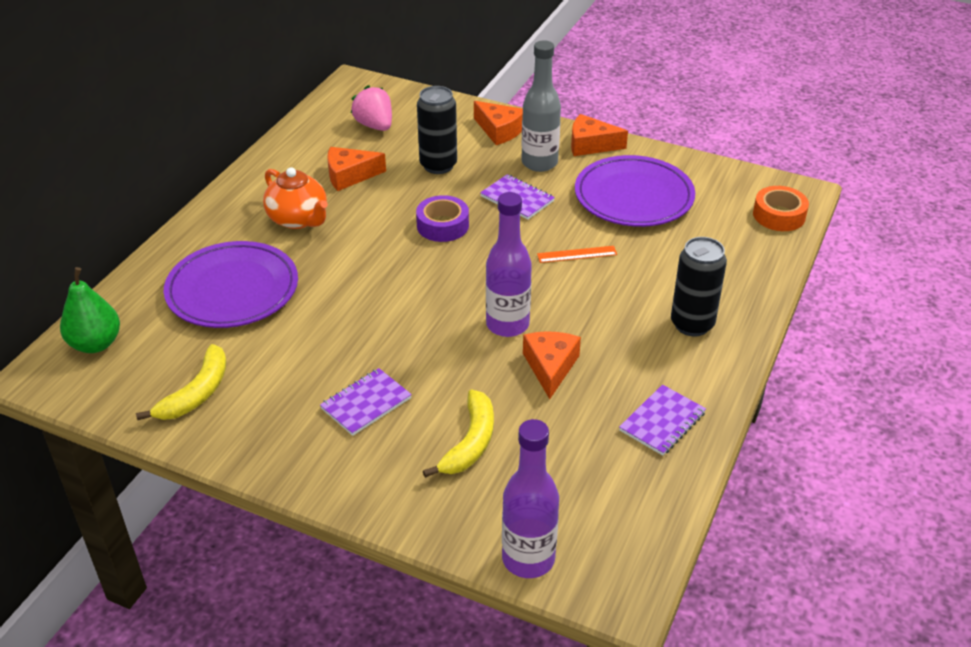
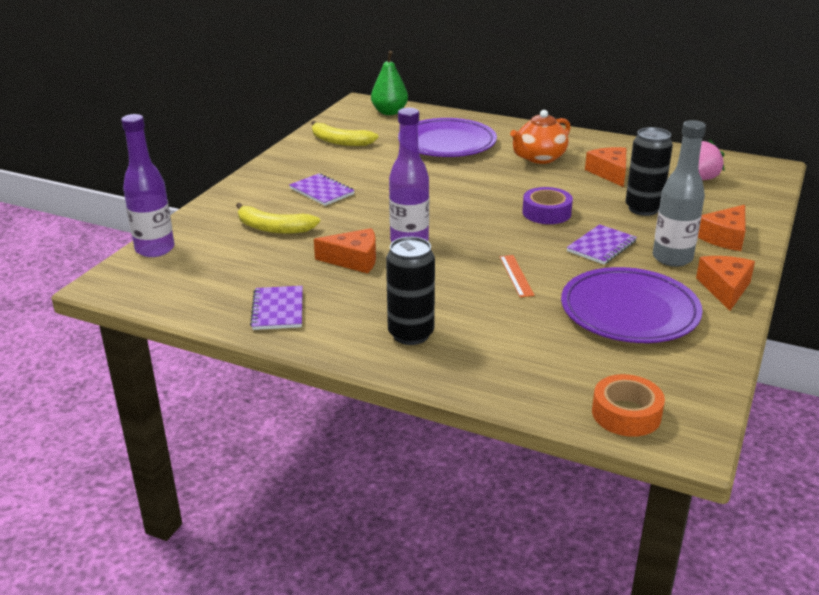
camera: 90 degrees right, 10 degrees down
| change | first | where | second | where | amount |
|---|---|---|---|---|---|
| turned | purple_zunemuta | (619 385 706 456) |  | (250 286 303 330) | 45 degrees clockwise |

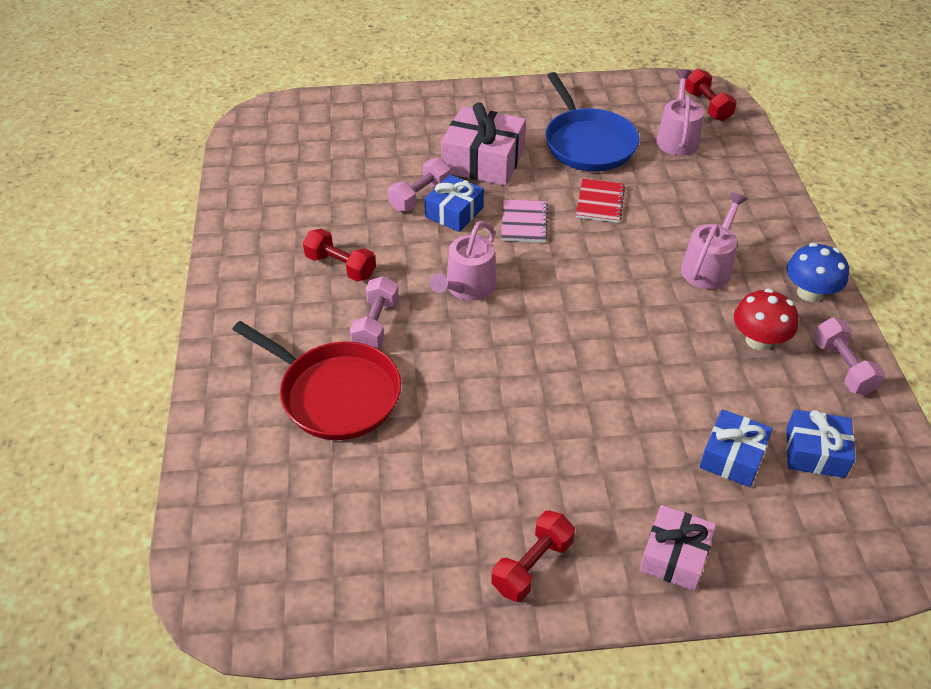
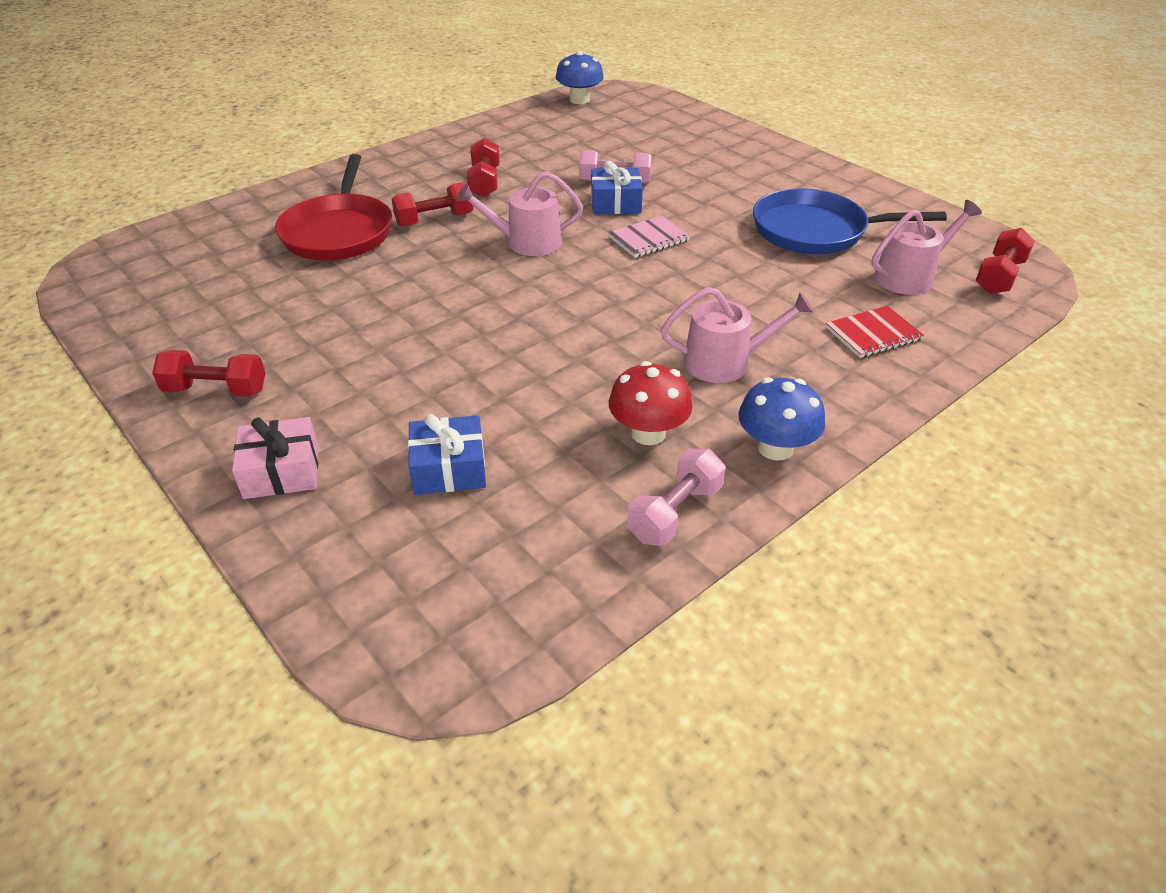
camera: 55 degrees right, 5 degrees down
| change | first | where | second | where | amount |
|---|---|---|---|---|---|
| turned | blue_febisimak | (545 72 639 172) |  | (753 188 947 254) | 60 degrees clockwise |
| removed | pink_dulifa | (441 102 526 186) |  |  |  |
| moved | red_zunemuta | (576 179 625 223) |  | (826 306 924 358) |  |
| recoloured | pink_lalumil | (350 276 399 348) | red_lalumil | (392 182 473 227) |  |
| removed | blue_dulifa | (786 410 855 478) |  |  |  |
| added |  |  | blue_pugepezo | (556 51 604 104) |  |

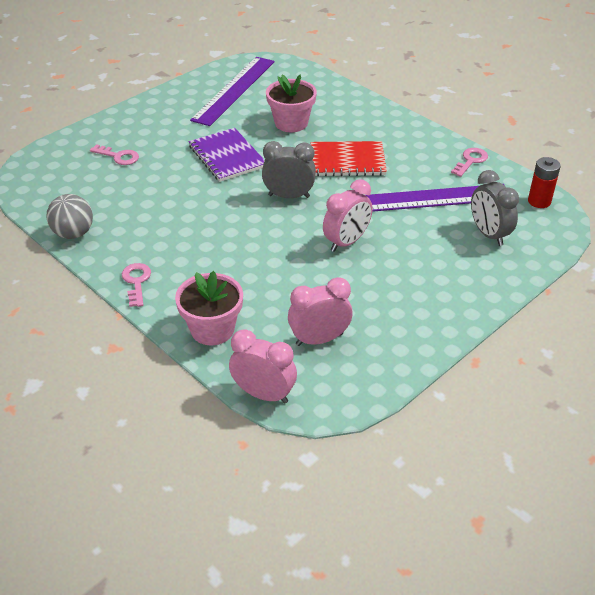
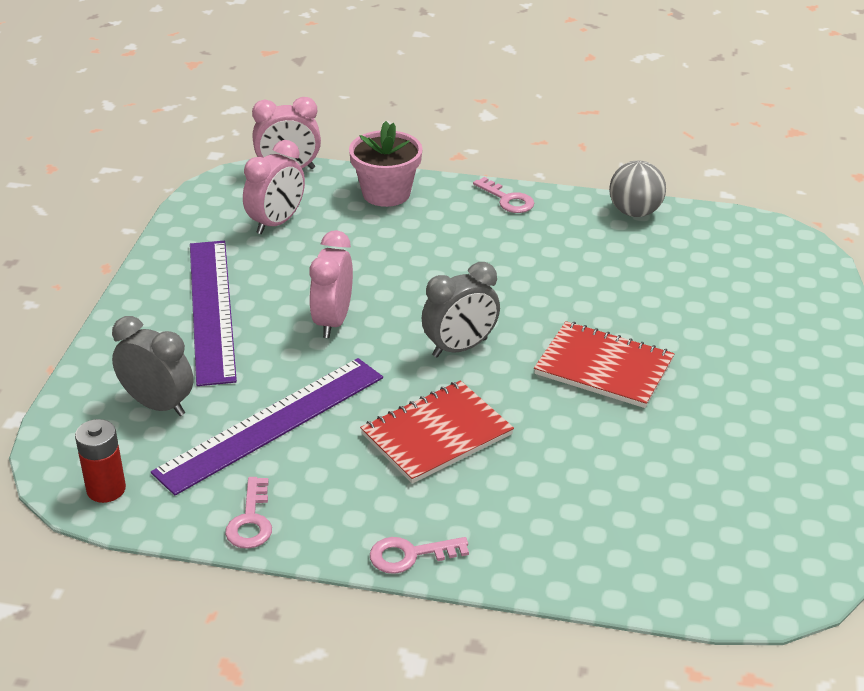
camera: 145 degrees right, 5 degrees down
| change | first | where | second | where | amount |
|---|---|---|---|---|---|
| moved | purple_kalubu | (190 57 274 126) |  | (190 241 237 386) |  |
| removed | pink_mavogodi | (266 75 317 132) |  |  |  |
| recoloured | purple_zunemuta | (189 128 265 182) | red_zunemuta | (534 321 675 408) |  |
| moved | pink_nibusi | (90 144 139 165) |  | (370 537 469 574) |  |

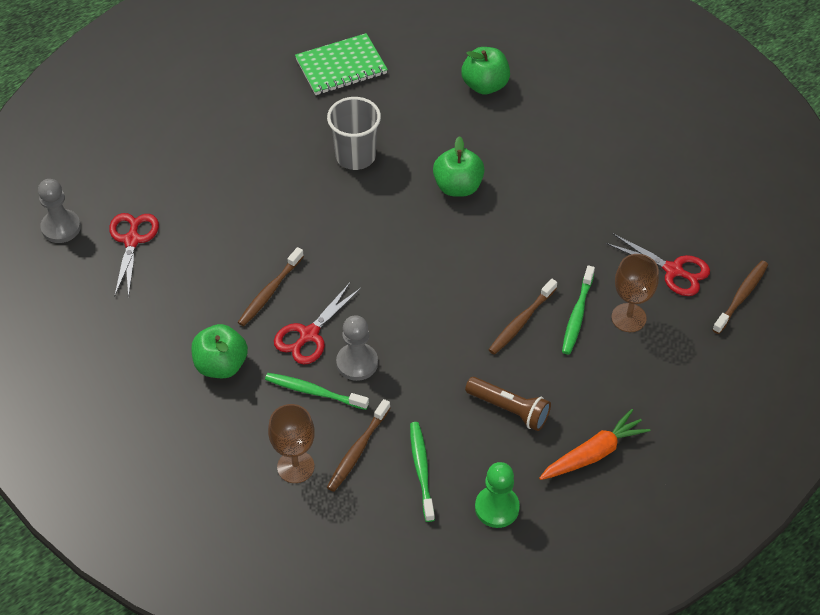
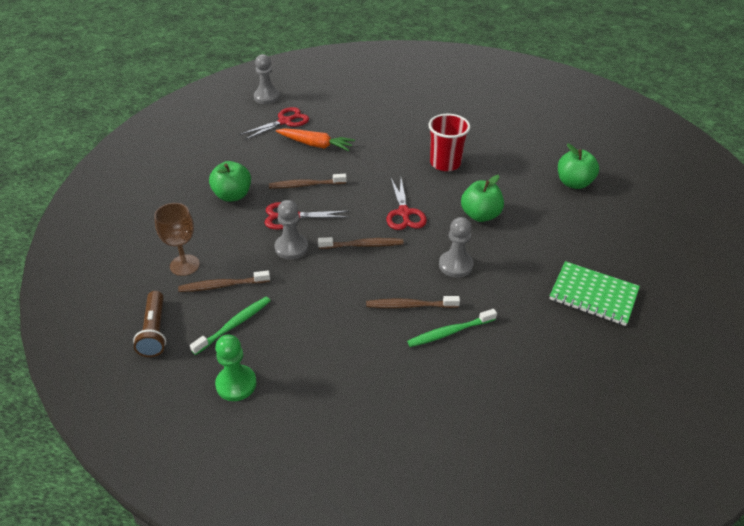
camera: 50 degrees right, 10 degrees down
| change | first | where | second | where | amount |
|---|---|---|---|---|---|
| moved | green_zunemuta | (295 33 388 95) |  | (549 261 640 326) |  |
| recoloured | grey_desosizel | (327 97 381 170) | red_desosizel | (428 114 470 171) |  |
| moved | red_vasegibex | (606 234 710 296) |  | (386 178 427 230) |  |
| removed | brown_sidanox | (611 254 659 332) |  |  |  |
| moved | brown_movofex | (712 261 768 334) |  | (318 237 404 249) |  |
| removed | green_movofex | (265 373 369 410) |  |  |  |
| moved | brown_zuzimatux | (465 377 551 431) |  | (133 291 166 357) |  |
| moved | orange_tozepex | (539 409 650 480) |  | (276 128 355 151) |  |
| added |  |  | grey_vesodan | (439 217 473 278) |  |

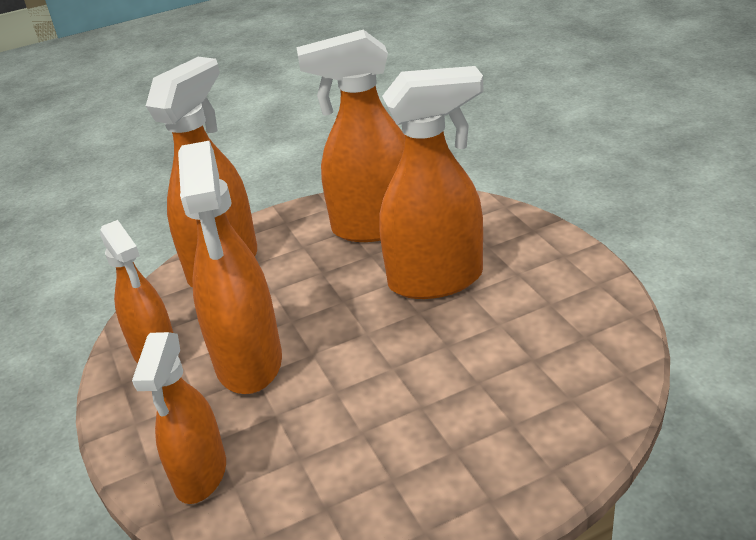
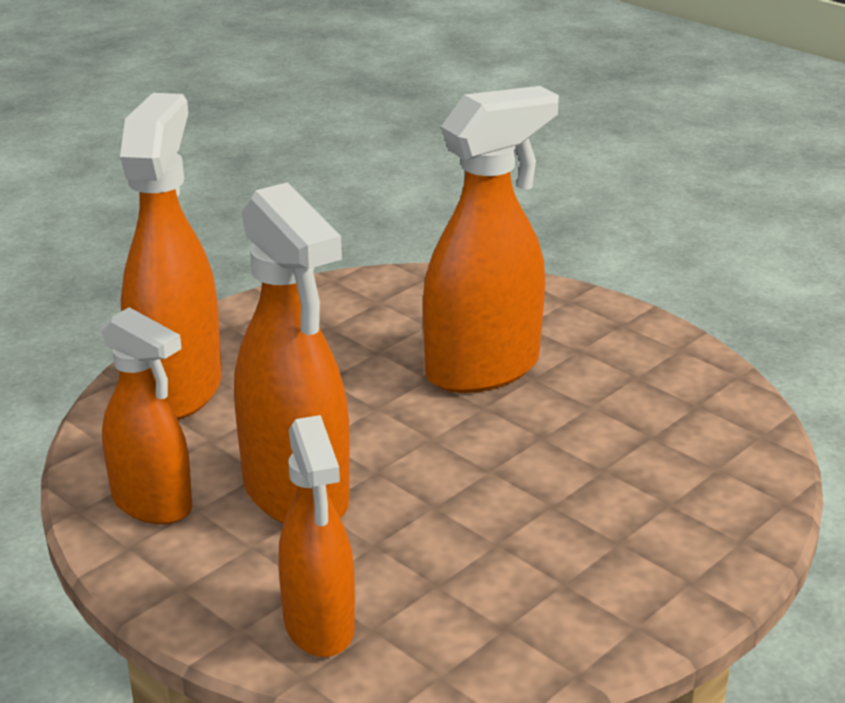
camera: 25 degrees left, 5 degrees down
| change | first | where | second | where | amount |
|---|---|---|---|---|---|
| removed | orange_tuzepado | (297 30 405 242) |  |  |  |

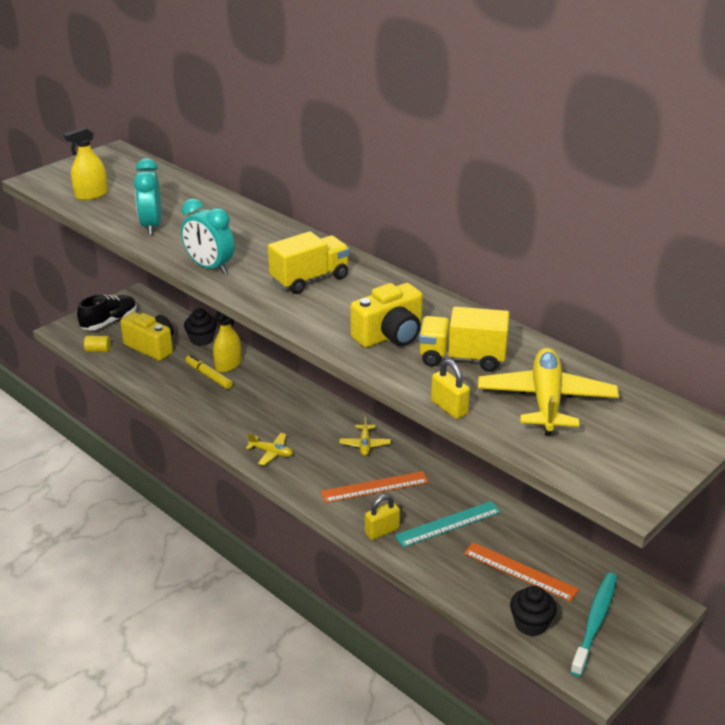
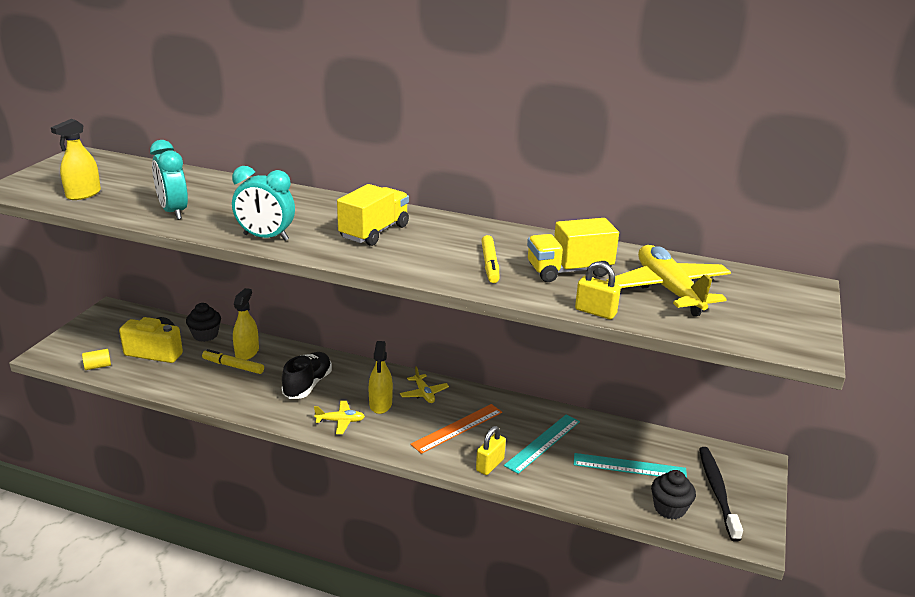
camera: 25 degrees left, 5 degrees down
| change | first | where | second | where | amount |
|---|---|---|---|---|---|
| replaced | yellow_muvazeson | (350 283 423 348) | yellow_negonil | (481 235 499 283) |  |
| moved | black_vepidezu | (77 294 137 331) |  | (281 352 332 399) |  |
| recoloured | orange_kalubu | (464 542 579 602) | turquoise_kalubu | (574 453 687 478) |  |
| recoloured | turquoise_movofex | (570 572 617 677) | black_movofex | (699 447 743 542) |  |
| added |  |  | yellow_tuzepado | (369 341 393 414) |  |

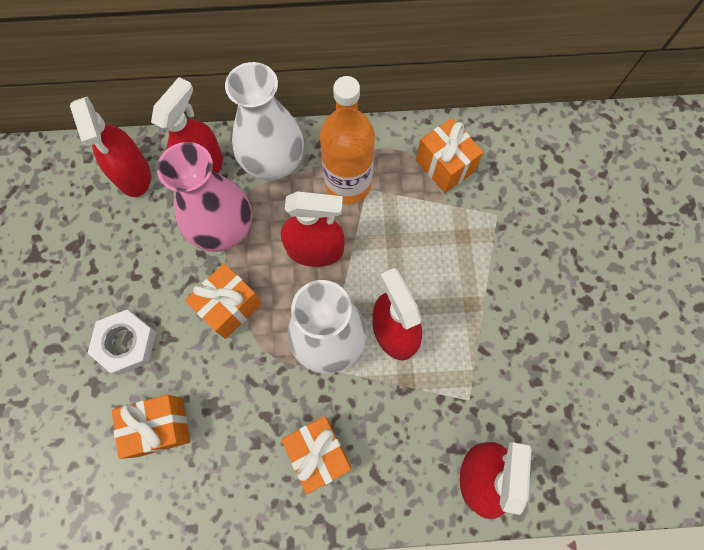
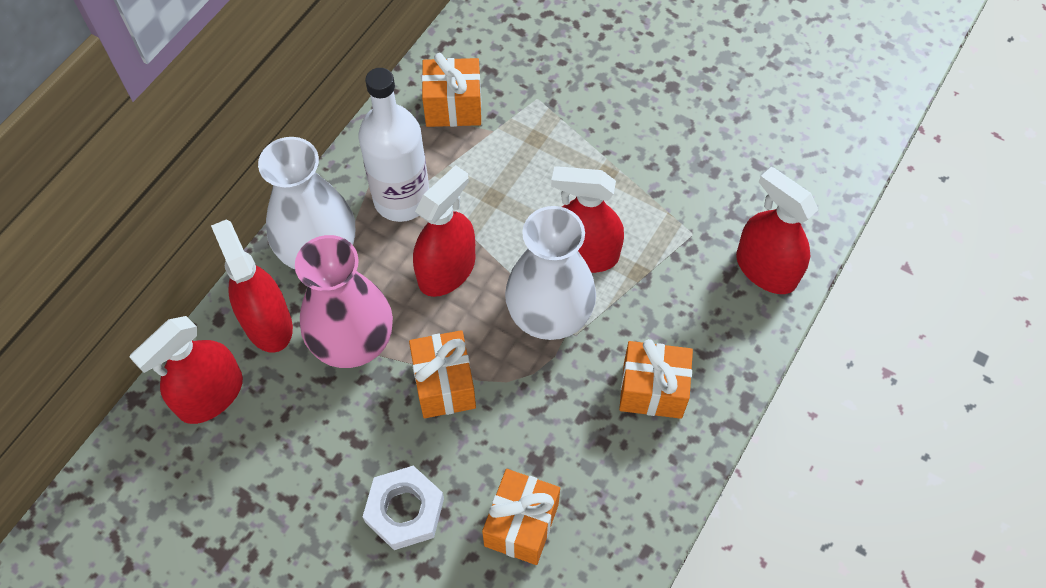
camera: 55 degrees left, 10 degrees down
| change | first | where | second | where | amount |
|---|---|---|---|---|---|
| recoloured | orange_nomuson | (320 76 375 204) | white_nomuson | (358 68 429 222) |  |
| turned | red_tuzepado | (70 97 151 197) |  | (130 316 243 424) | 120 degrees clockwise |

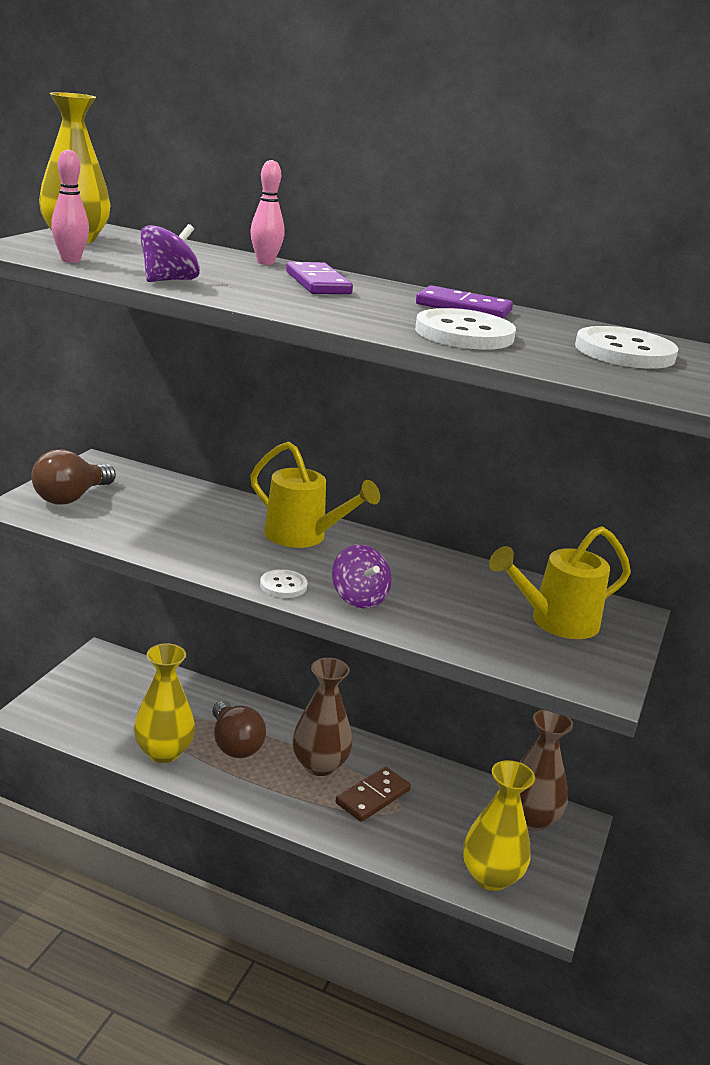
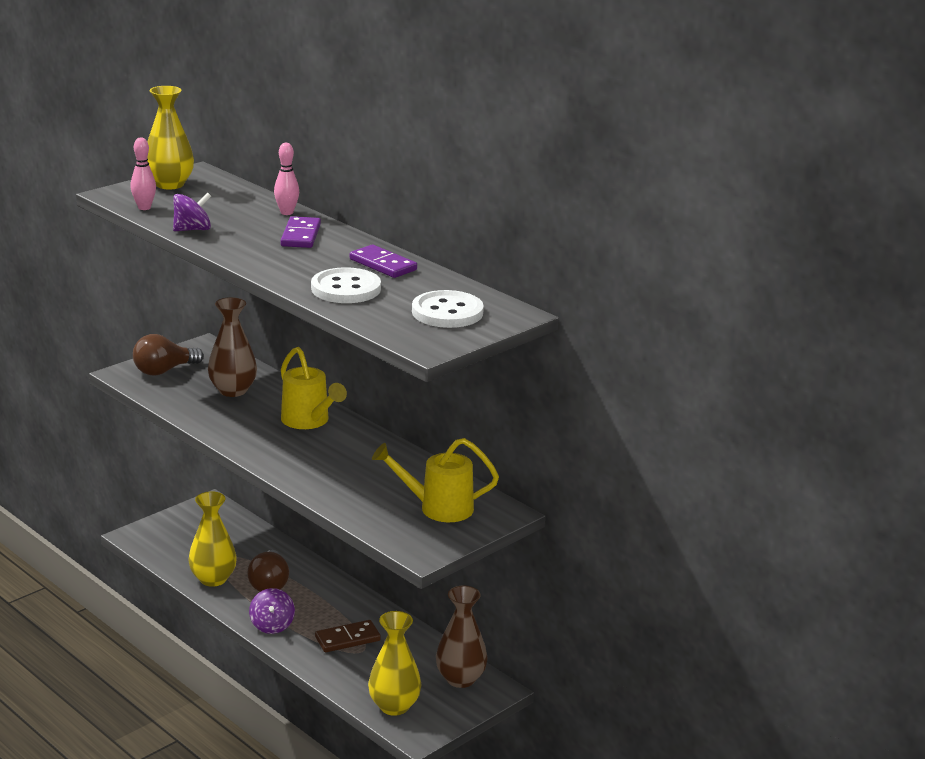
camera: 25 degrees right, 0 degrees up
| change | first | where | second | where | amount |
|---|---|---|---|---|---|
| moved | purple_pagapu | (332 544 392 608) |  | (249 588 295 634) |  |
| removed | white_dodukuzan | (260 569 308 598) |  |  |  |
| moved | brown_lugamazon | (292 658 352 776) |  | (208 297 257 397) |  |

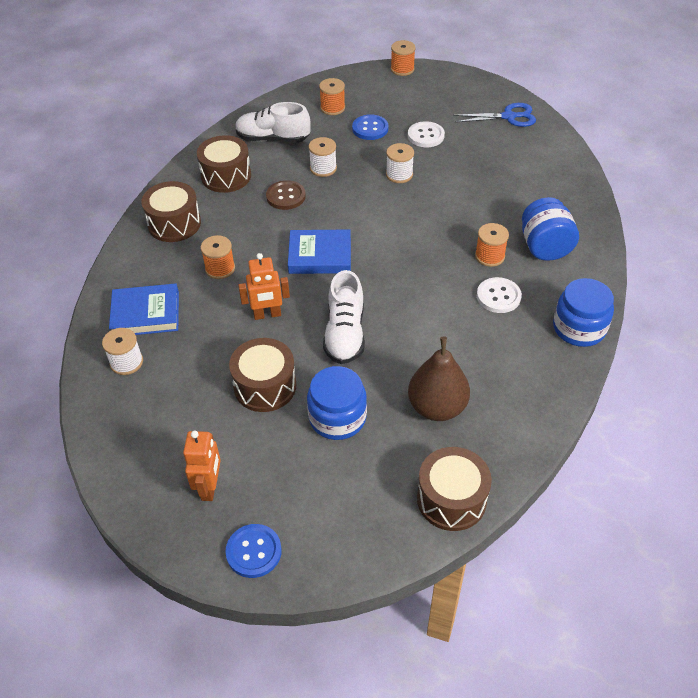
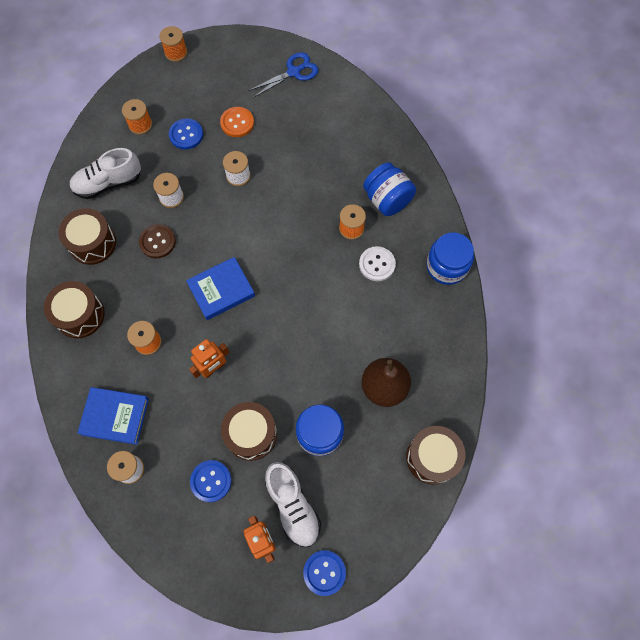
camera: 30 degrees left, 20 degrees up
| change | first | where | second | where | amount |
|---|---|---|---|---|---|
| recoloured | white_dodukuzan | (408 121 445 147) | orange_dodukuzan | (220 107 254 137) |  |
| moved | white_vepidezu | (323 270 365 364) |  | (265 462 321 547) |  |
| turned | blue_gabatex | (109 283 179 335) |  | (77 387 149 445) | 45 degrees clockwise |
| added |  |  | blue_dodukuzan | (190 460 231 502) |  |

